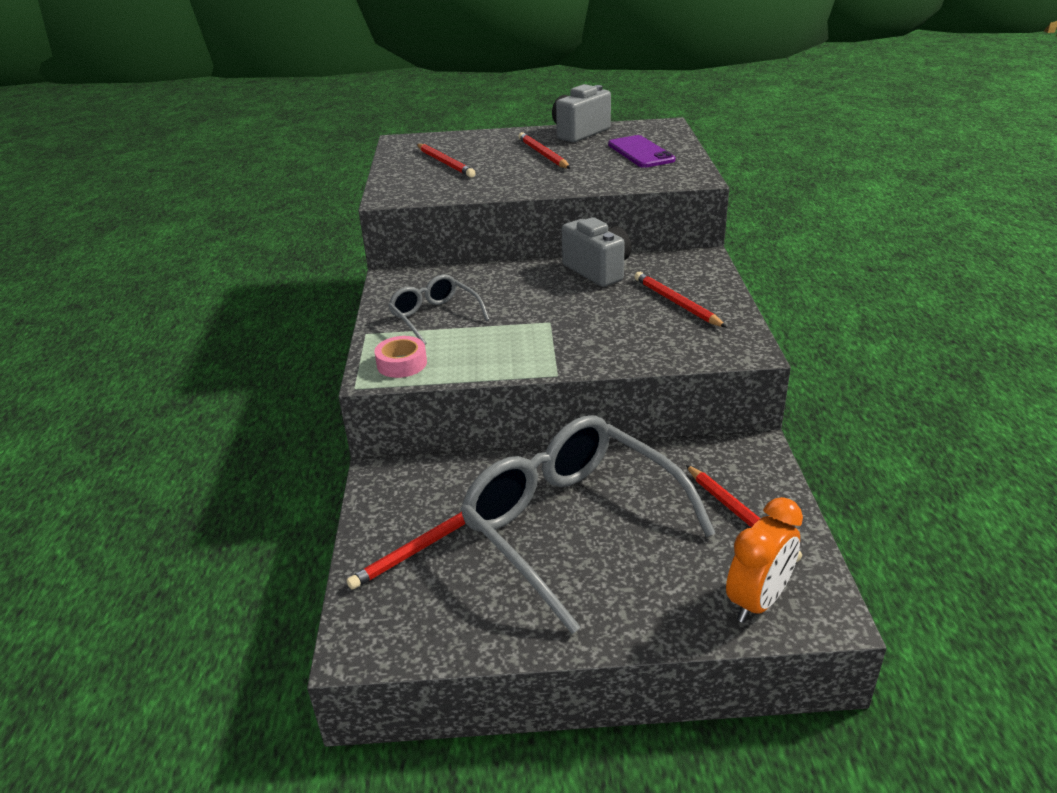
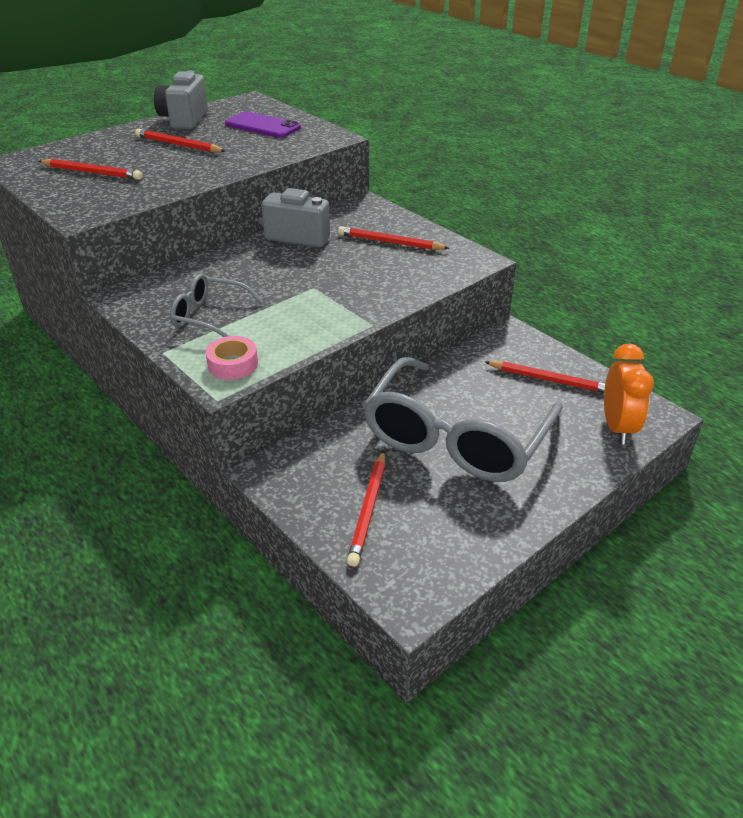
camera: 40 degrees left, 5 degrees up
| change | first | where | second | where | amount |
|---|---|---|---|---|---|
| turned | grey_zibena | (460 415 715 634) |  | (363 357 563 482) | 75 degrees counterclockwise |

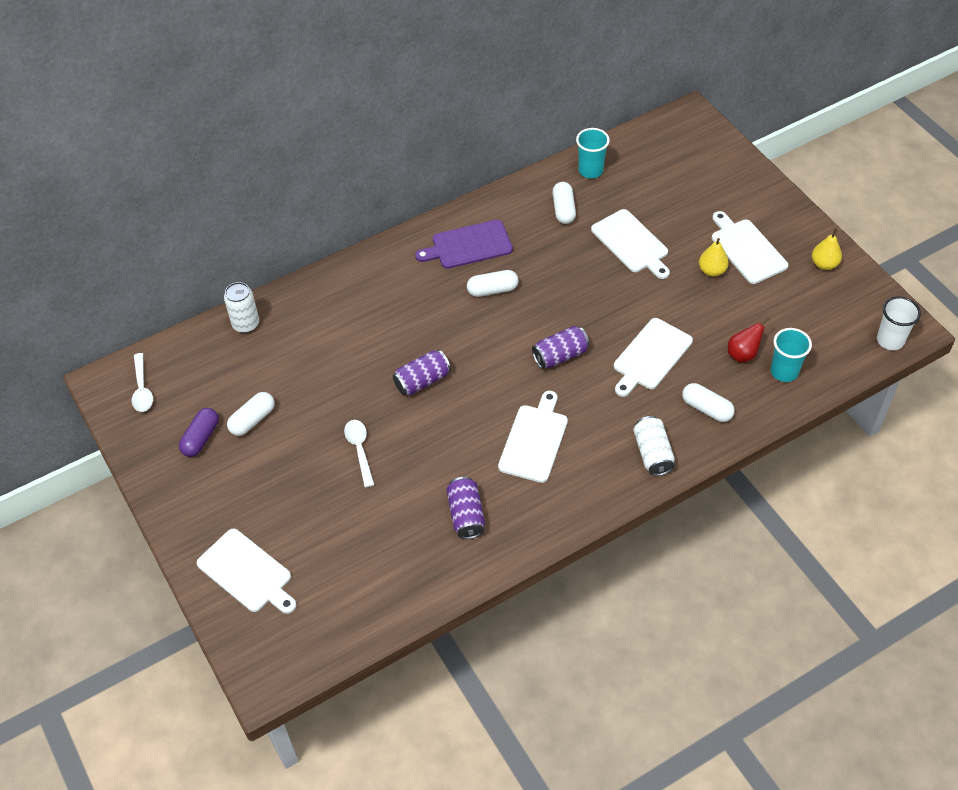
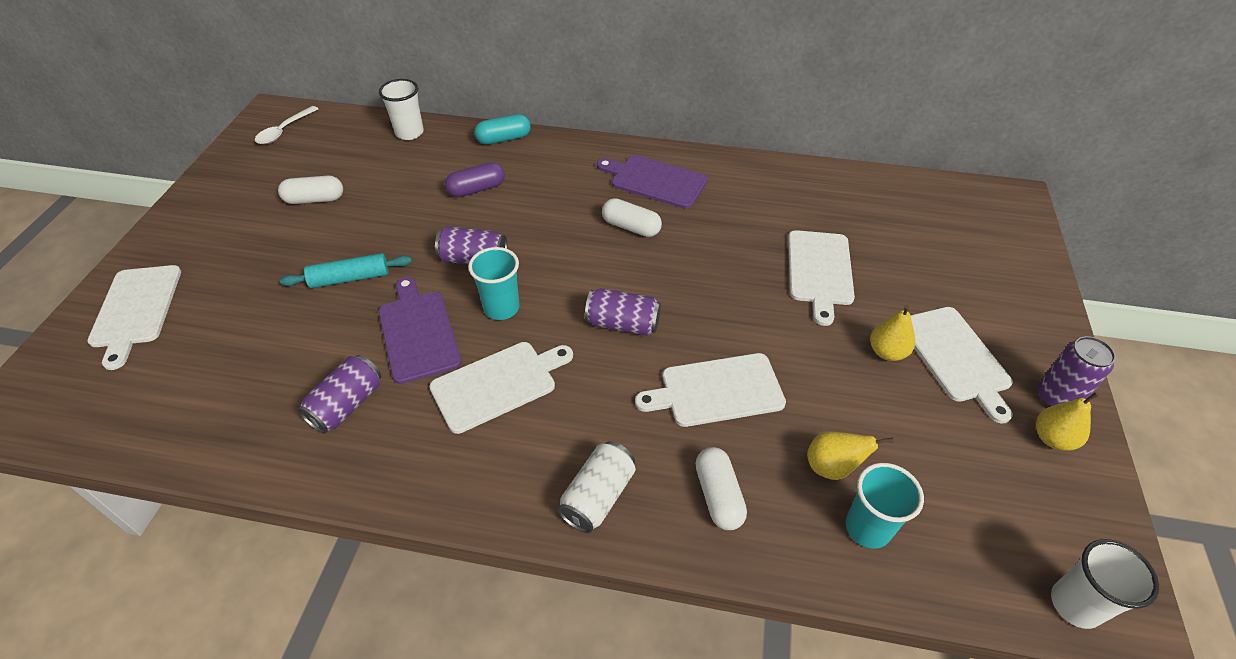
camera: 40 degrees right, 5 degrees down
| change | first | where | second | where | amount |
|---|---|---|---|---|---|
| moved | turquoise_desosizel | (576 128 610 178) |  | (468 247 520 320) |  |
| removed | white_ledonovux | (552 182 576 224) |  |  |  |
| turned | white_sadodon | (712 211 788 284) |  | (911 307 1013 424) | 150 degrees clockwise |
| replaced | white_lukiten | (224 282 259 333) | white_desosizel | (379 79 424 140) |  |
| recoloured | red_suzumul | (728 317 770 363) | yellow_suzumul | (807 431 894 480) |  |
| moved | purple_ledonovux | (179 408 219 457) |  | (445 162 505 197) |  |
| replaced | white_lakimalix | (344 420 374 487) | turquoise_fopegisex | (280 253 412 288) |  |
| added |  |  | turquoise_ledonovux | (474 114 531 145) |  |
| added |  |  | purple_sadodon | (378 277 461 384) |  |
| added |  |  | purple_lukiten | (1038 336 1116 407) |  |

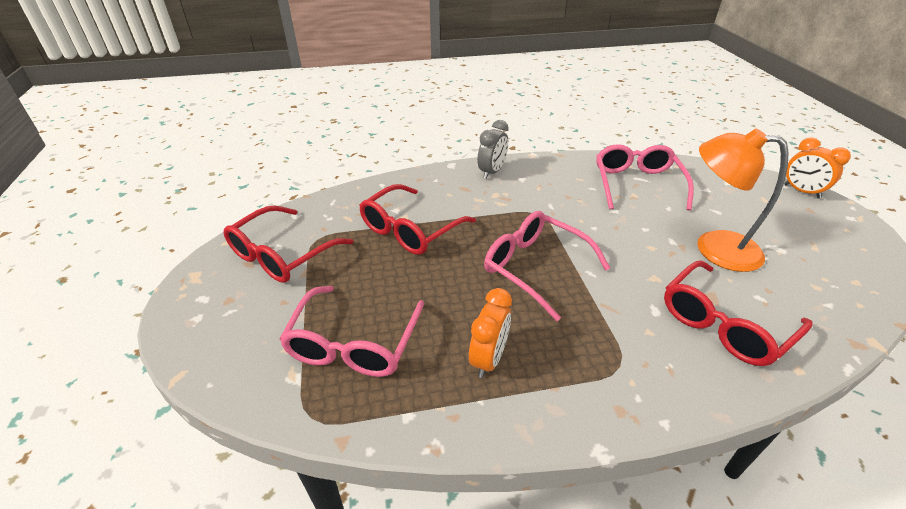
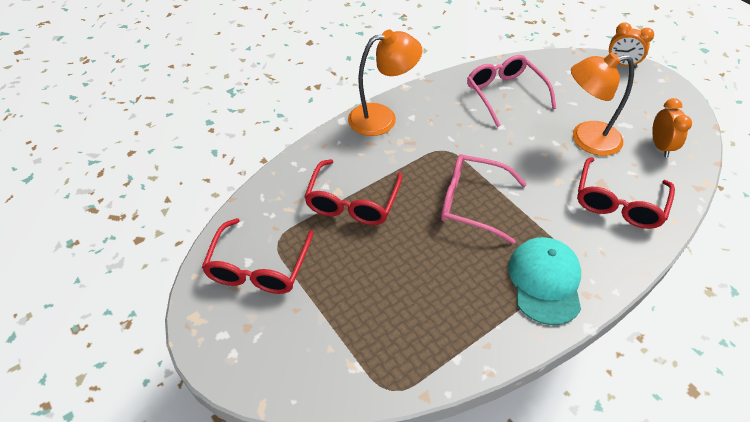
camera: 25 degrees left, 10 degrees up
| change | first | where | second | where | amount |
|---|---|---|---|---|---|
| replaced | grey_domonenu | (477 120 509 179) | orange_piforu | (348 30 422 136) |  |
| removed | pink_zibena | (279 286 424 377) |  |  |  |
| moved | orange_domonenu | (469 288 512 378) |  | (652 98 692 157) |  |
| added |  |  | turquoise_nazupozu | (508 237 581 325) |  |

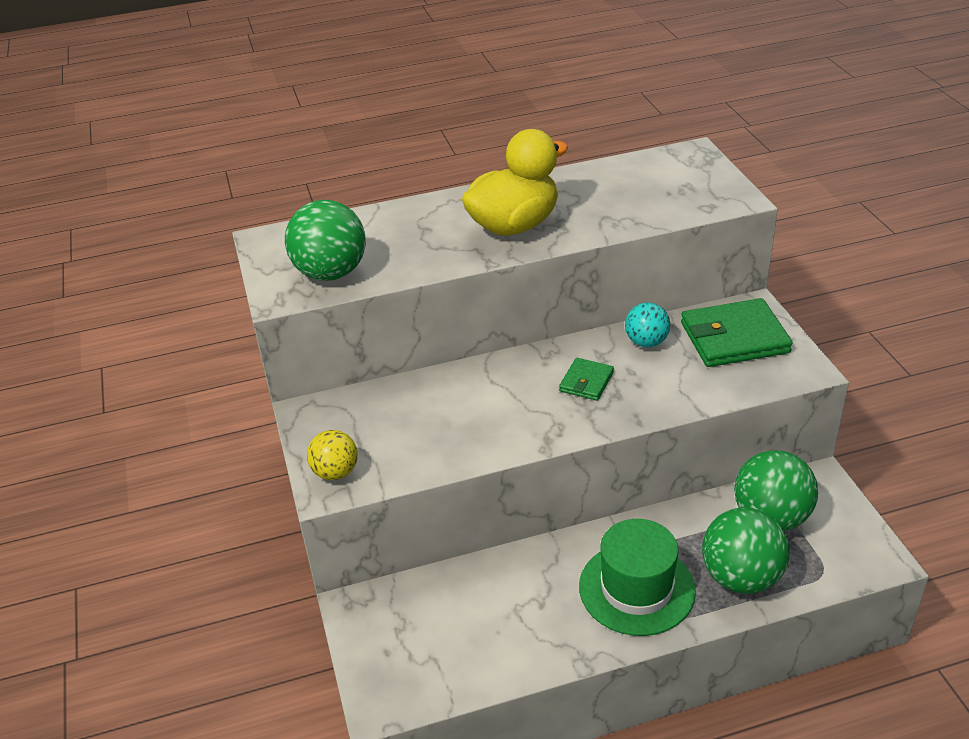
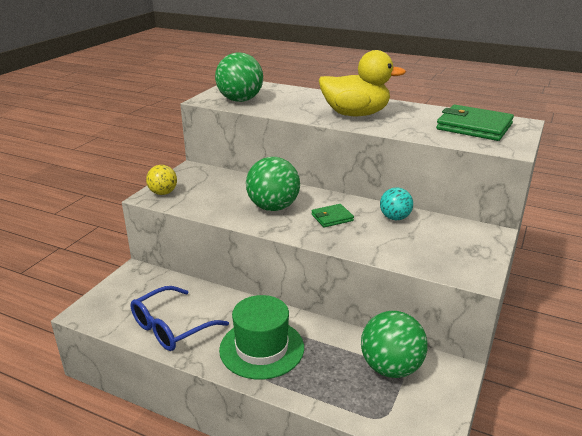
camera: 40 degrees right, 10 degrees down
| change | first | where | second | where | amount |
|---|---|---|---|---|---|
| moved | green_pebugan | (681 298 793 367) |  | (436 105 514 141) |  |
| moved | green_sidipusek | (702 508 790 594) |  | (246 157 300 211) |  |
| added |  |  | blue_zibena | (131 286 229 351) |  |

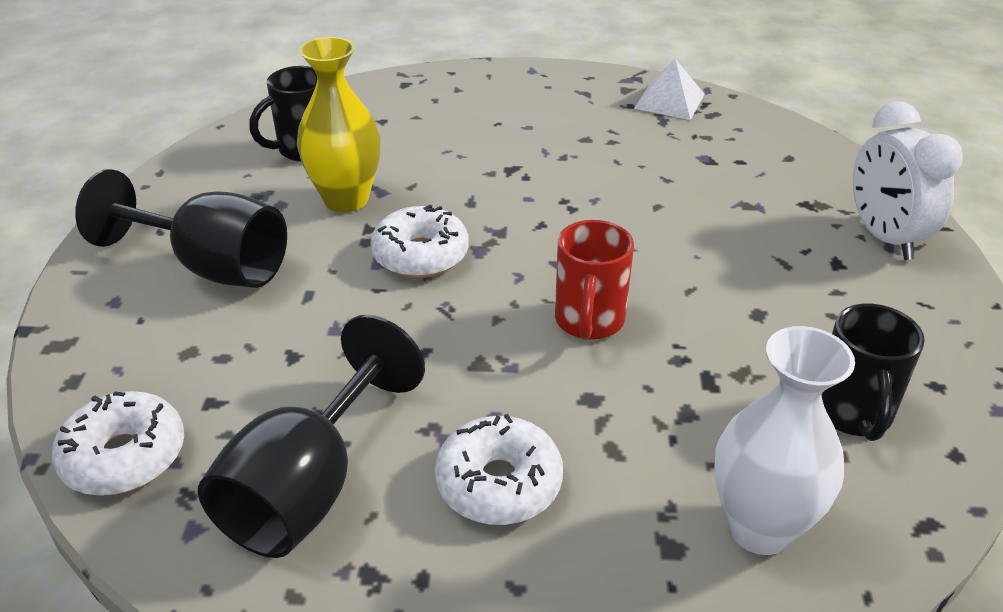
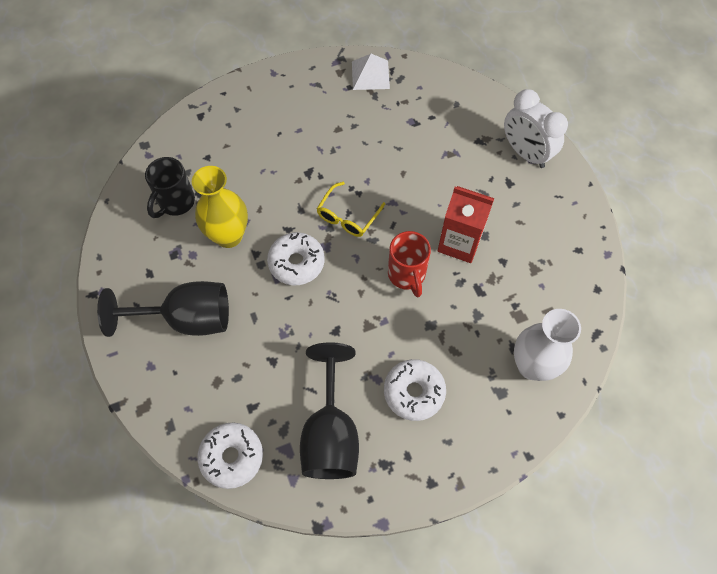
camera: 25 degrees left, 25 degrees up
| change | first | where | second | where | amount |
|---|---|---|---|---|---|
| removed | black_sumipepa | (821 303 925 441) |  |  |  |
| added |  |  | yellow_zibena | (317 182 385 237) |  |
| added |  |  | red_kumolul | (438 186 494 263) |  |

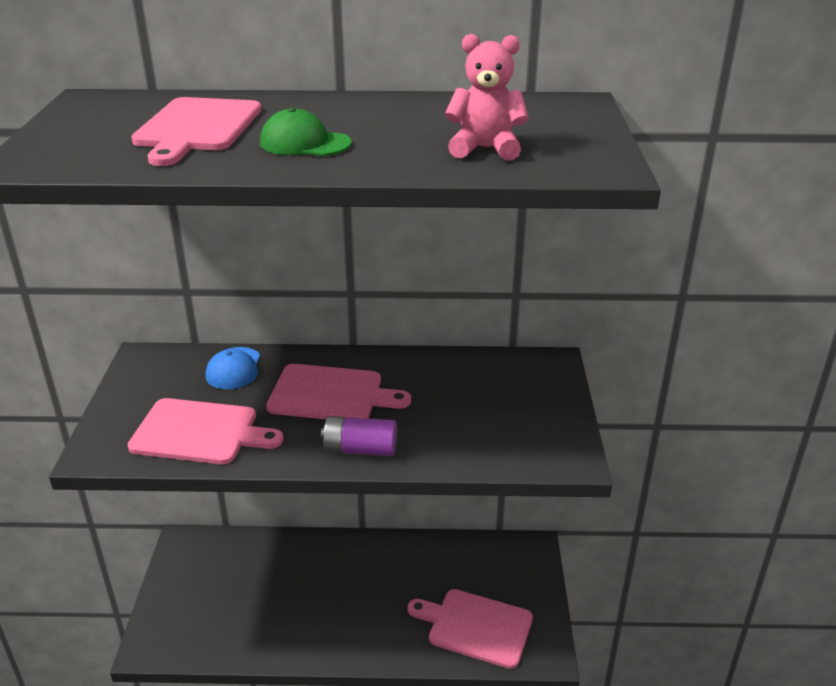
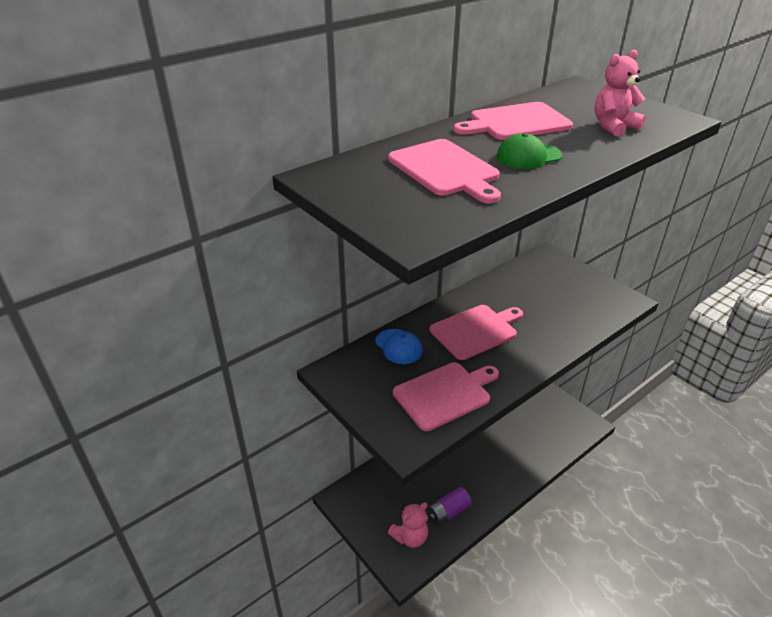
camera: 40 degrees left, 5 degrees up
| change | first | where | second | where | amount |
|---|---|---|---|---|---|
| moved | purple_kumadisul | (321 416 397 456) |  | (427 487 472 526) |  |
| moved | pink_sadodon | (407 589 533 669) |  | (454 102 573 140) |  |
| added |  |  | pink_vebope | (388 502 429 548) |  |

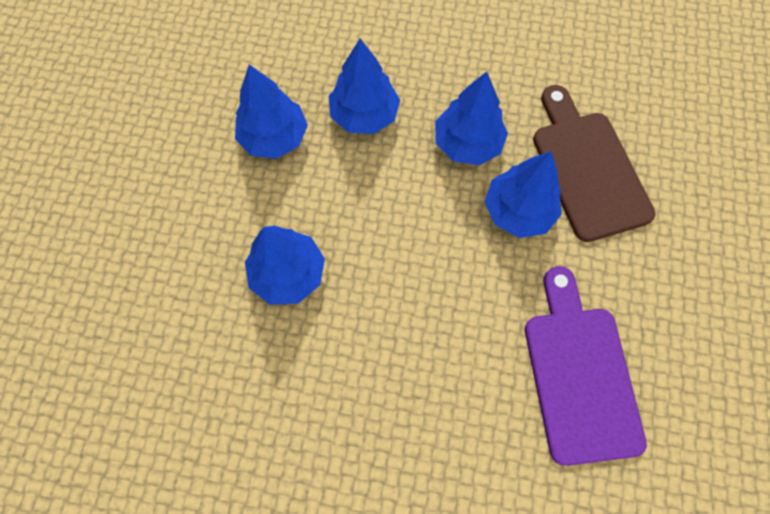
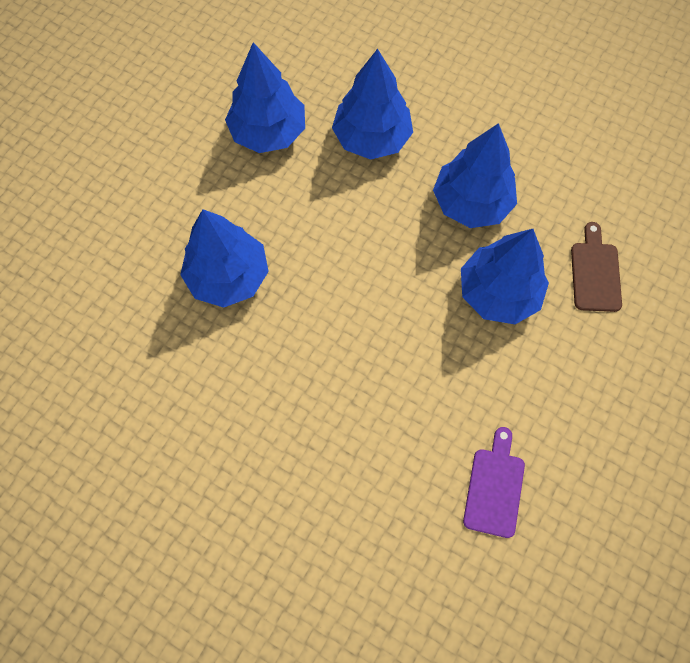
camera: 20 degrees right, 0 degrees up
| change | first | where | second | where | amount |
|---|---|---|---|---|---|
| resized | brown_sadodon | (533 85 655 242) |  | (571 222 622 312) | x0.48 |
| resized | purple_sadodon | (525 266 647 466) |  | (463 427 525 538) | x0.48 |

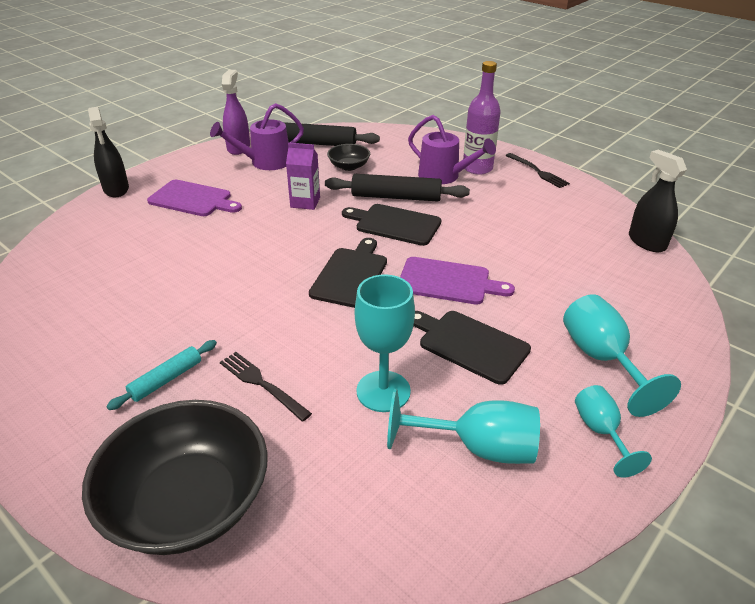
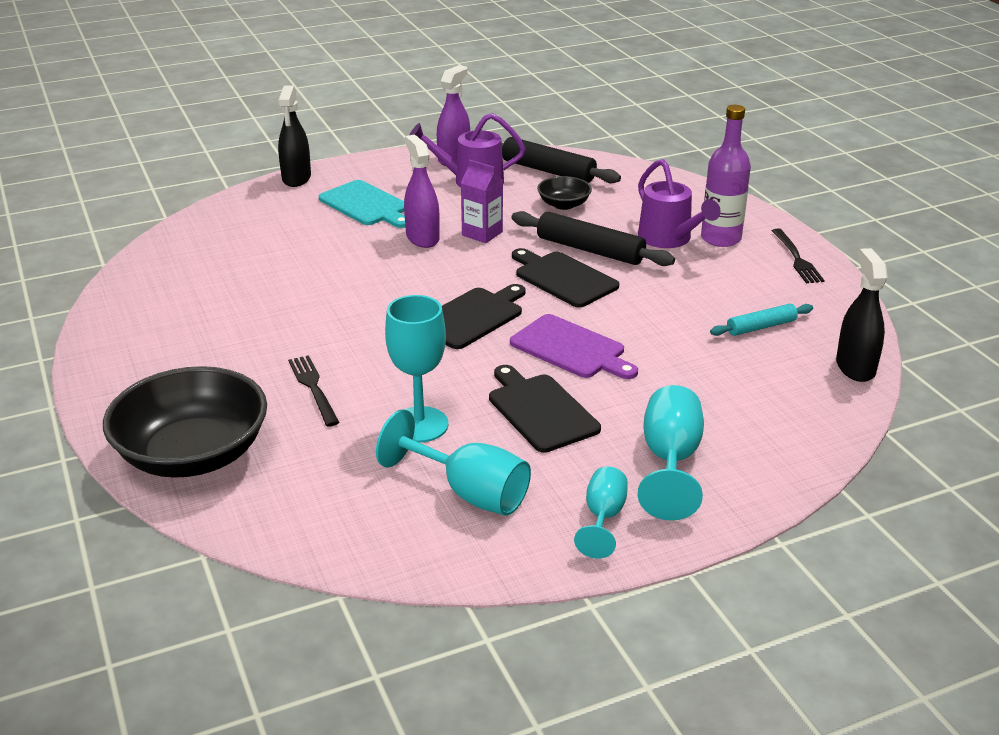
camera: 25 degrees right, 5 degrees down
| change | first | where | second | where | amount |
|---|---|---|---|---|---|
| recoloured | purple_sadodon | (147 180 242 216) | turquoise_sadodon | (319 180 406 228) |  |
| moved | turquoise_fopegisex | (106 340 217 410) |  | (710 304 813 336) |  |
| added |  |  | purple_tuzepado | (404 134 440 248) |  |

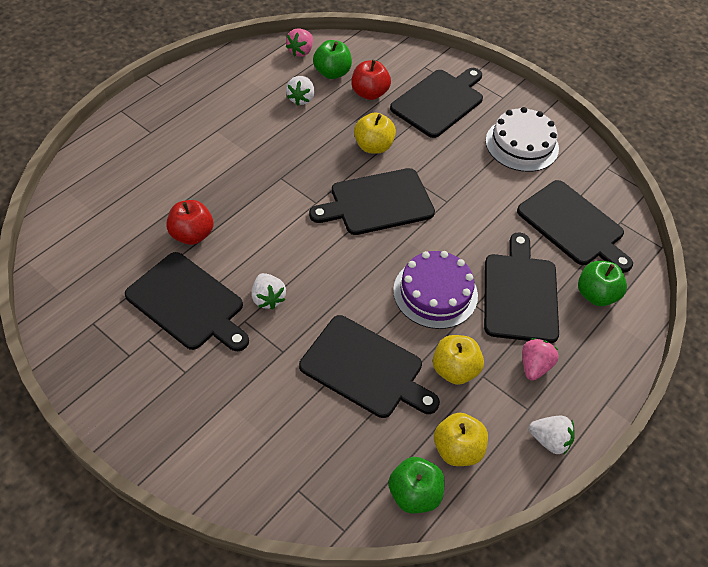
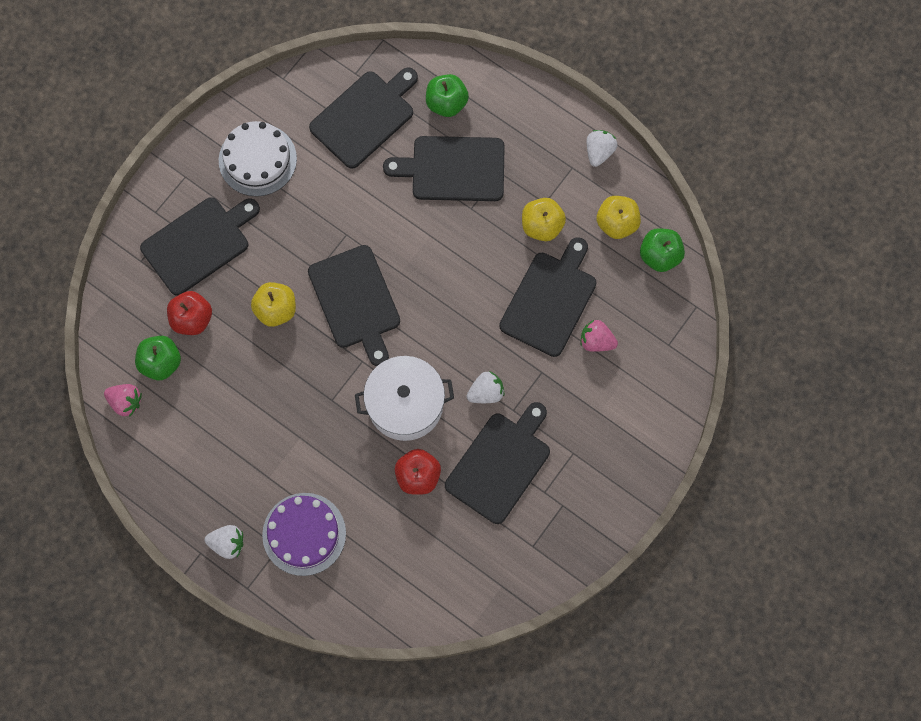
camera: 90 degrees left, 20 degrees up
| change | first | where | second | where | amount |
|---|---|---|---|---|---|
| turned | black_sadodon | (390 68 483 138) |  | (140 197 260 296) | 105 degrees clockwise |
| moved | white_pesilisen | (286 76 315 106) |  | (205 525 243 559) |  |
| moved | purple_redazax | (393 251 478 329) |  | (262 493 346 576) |  |
| moved | pink_pesilisen | (522 338 558 381) |  | (580 320 618 352) |  |
| added |  |  | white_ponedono | (355 356 454 441) |  |

